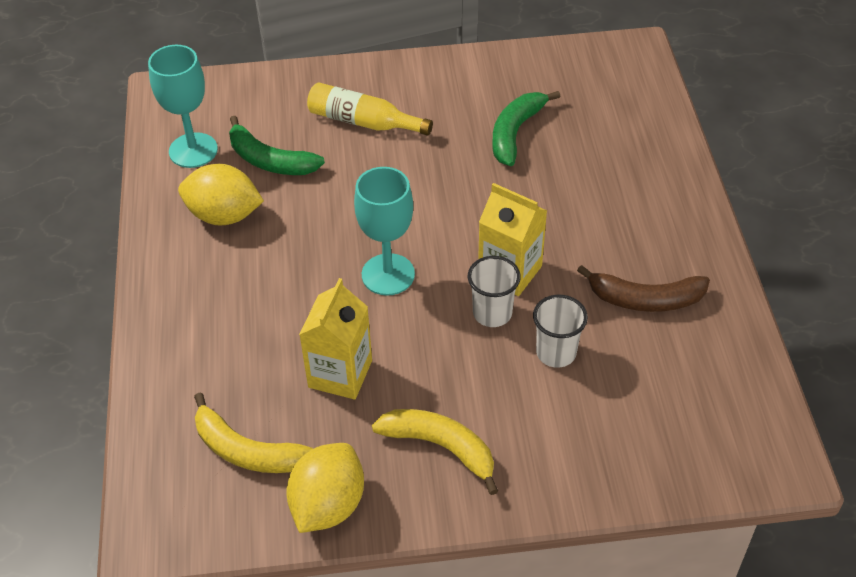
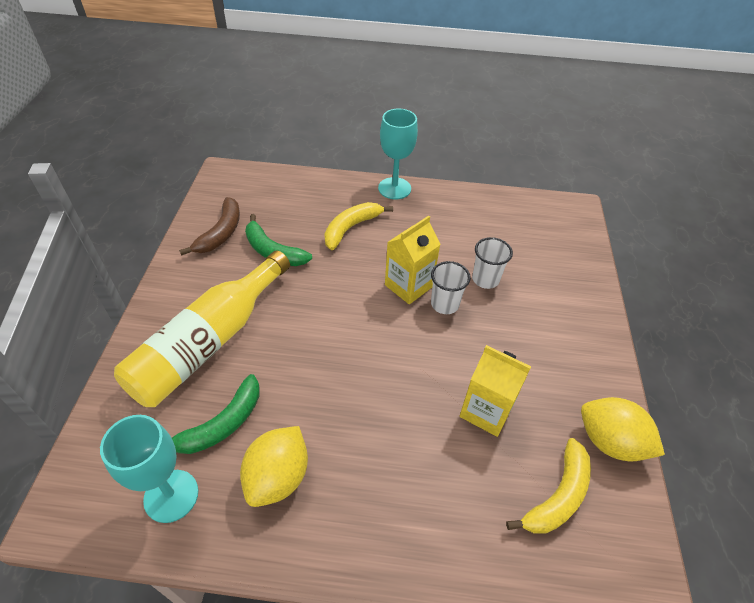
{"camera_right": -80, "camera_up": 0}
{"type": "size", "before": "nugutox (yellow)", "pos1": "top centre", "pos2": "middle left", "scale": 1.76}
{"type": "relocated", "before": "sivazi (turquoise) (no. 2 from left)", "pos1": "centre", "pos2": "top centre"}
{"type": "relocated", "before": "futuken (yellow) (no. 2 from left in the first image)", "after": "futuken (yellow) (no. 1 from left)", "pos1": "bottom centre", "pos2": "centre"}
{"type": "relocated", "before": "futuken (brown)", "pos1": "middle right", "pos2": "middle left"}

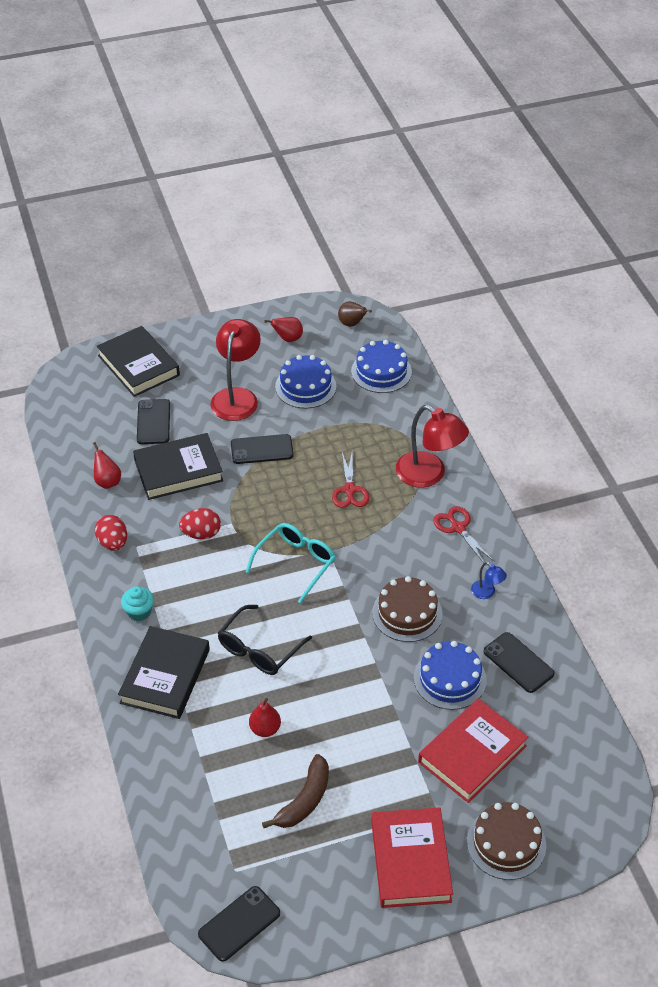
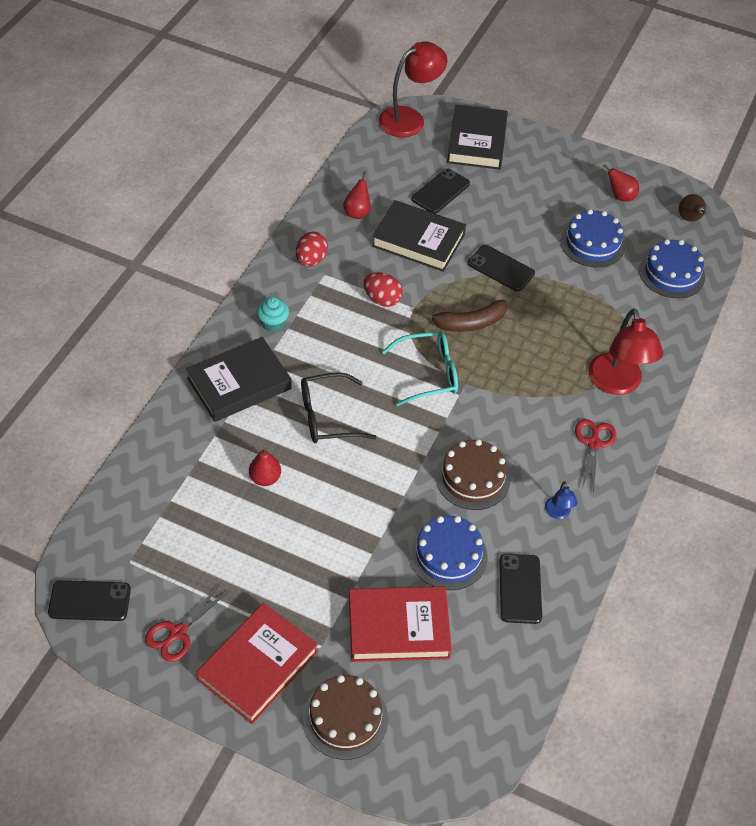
{"camera_right": 40, "camera_up": 5}
{"type": "relocated", "before": "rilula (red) (no. 1 from left)", "pos1": "centre", "pos2": "top centre"}
{"type": "relocated", "before": "futuken (brown)", "pos1": "bottom centre", "pos2": "centre"}
{"type": "relocated", "before": "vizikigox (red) (no. 1 from left)", "pos1": "centre", "pos2": "bottom left"}

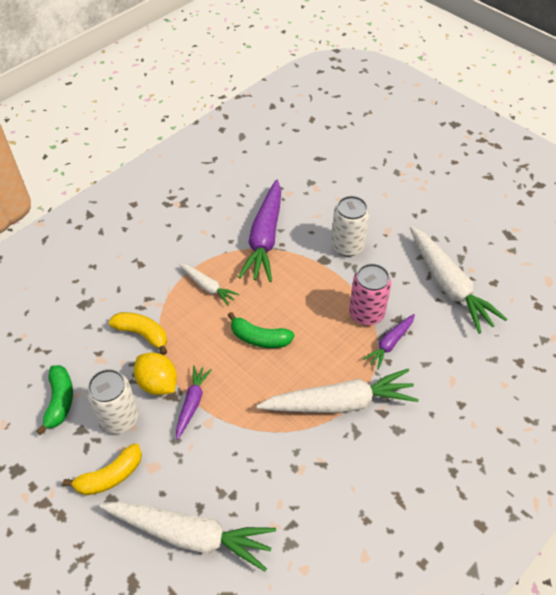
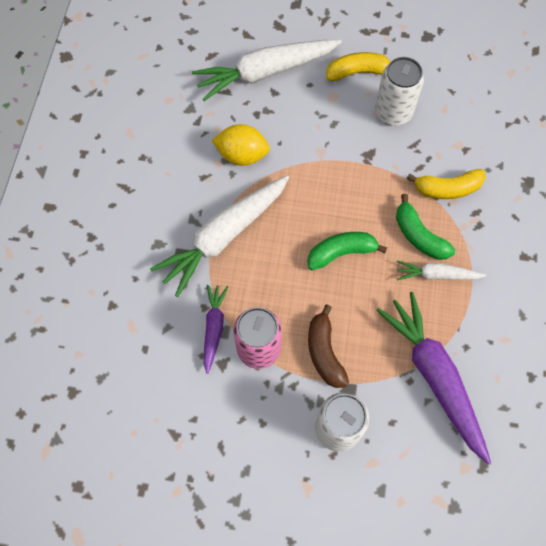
{"camera_right": 145, "camera_up": 15}
{"type": "relocated", "before": "futuken (green) (no. 1 from left in the first image)", "after": "futuken (green) (no. 2 from left)", "pos1": "bottom left", "pos2": "middle right"}
{"type": "spun", "before": "futuken (yellow) (no. 1 from left)", "pos1": "bottom left", "pos2": "top centre", "turn": 60}
{"type": "relocated", "before": "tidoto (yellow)", "pos1": "middle left", "pos2": "top centre"}
{"type": "missing", "before": "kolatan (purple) (no. 1 from left)", "pos1": "bottom centre"}
{"type": "missing", "before": "kolatan (white) (no. 4 from left)", "pos1": "middle right"}
{"type": "appeared", "after": "futuken (brown)", "pos2": "centre"}

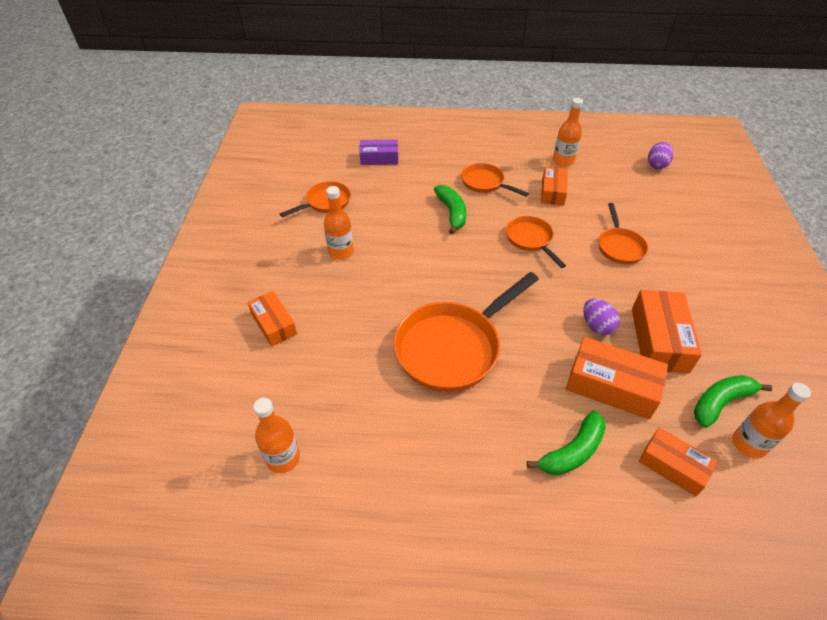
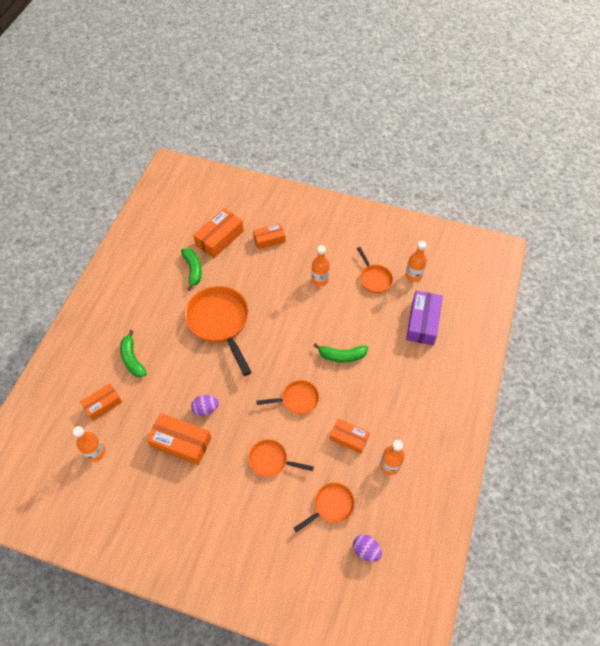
{"camera_right": 105, "camera_up": 10}
{"type": "relocated", "before": "nugutox (orange) (no. 1 from left in the first image)", "after": "nugutox (orange) (no. 4 from left)", "pos1": "bottom centre", "pos2": "middle right"}
{"type": "size", "before": "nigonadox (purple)", "pos1": "top centre", "pos2": "middle right", "scale": 1.54}
{"type": "relocated", "before": "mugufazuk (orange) (no. 3 from left in the first image)", "after": "mugufazuk (orange) (no. 4 from left)", "pos1": "top centre", "pos2": "bottom centre"}
{"type": "relocated", "before": "nigonadox (orange) (no. 3 from left)", "pos1": "middle right", "pos2": "centre"}
{"type": "relocated", "before": "futuken (green) (no. 3 from left in the first image)", "after": "futuken (green) (no. 2 from left)", "pos1": "middle right", "pos2": "middle left"}

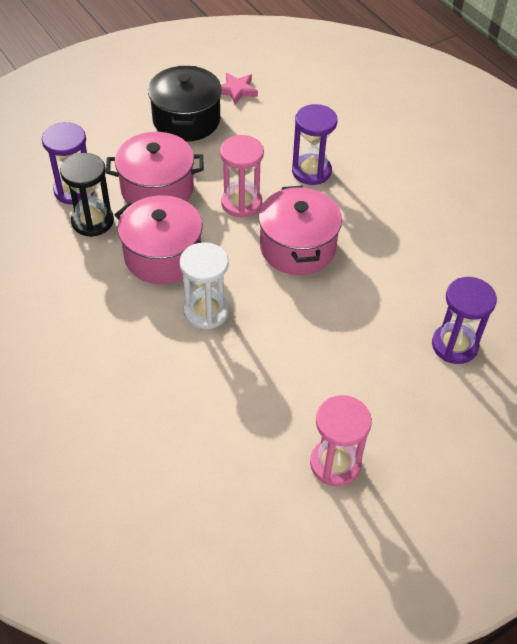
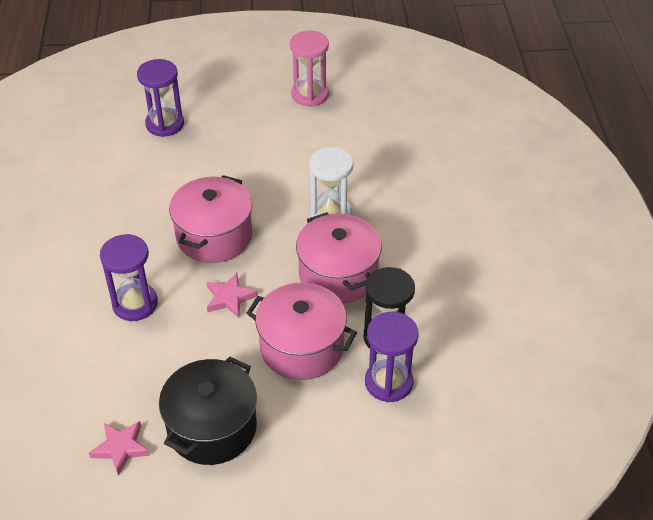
{"camera_right": -150, "camera_up": -5}
{"type": "exchanged", "before": "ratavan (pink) (no. 1 from left)", "after": "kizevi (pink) (no. 2 from left)", "pos1": "top centre", "pos2": "centre"}

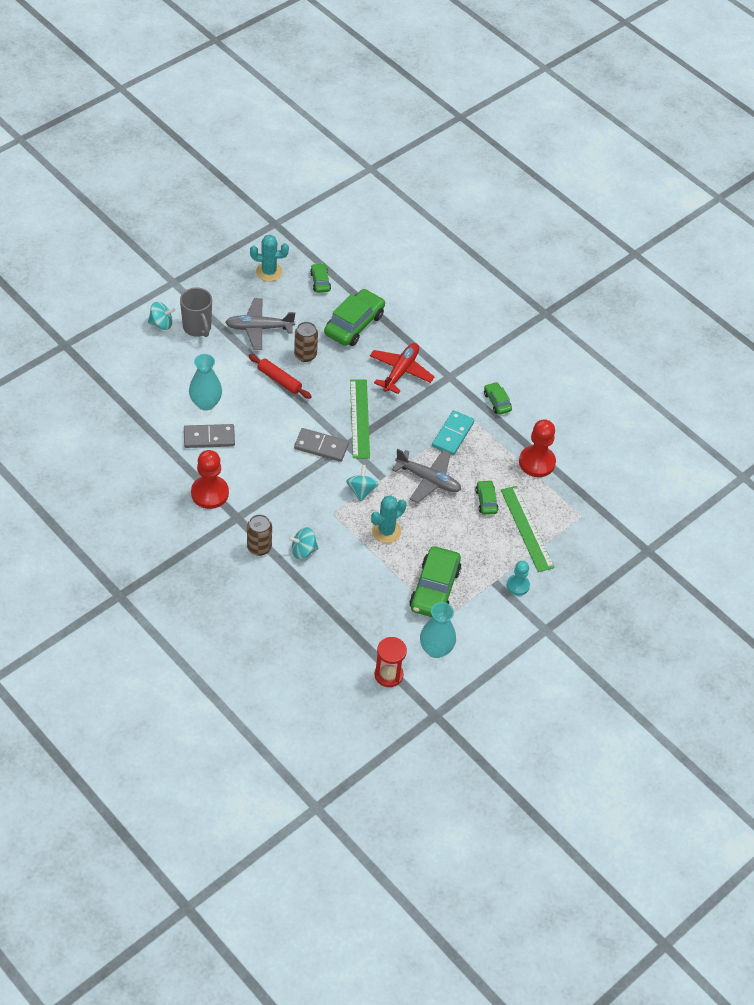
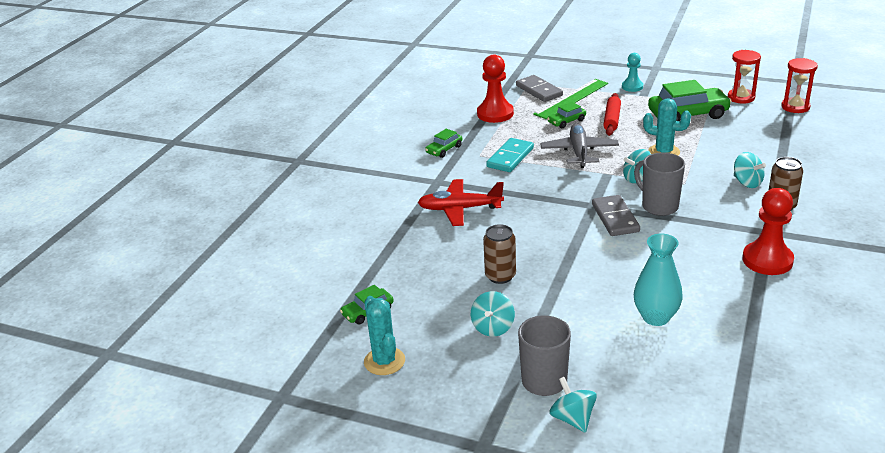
{"camera_right": -110, "camera_up": -20}
{"type": "relocated", "before": "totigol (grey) (no. 1 from left)", "pos1": "middle left", "pos2": "top centre"}
{"type": "exchanged", "before": "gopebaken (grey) (no. 1 from left)", "after": "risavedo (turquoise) (no. 1 from left)", "pos1": "top centre", "pos2": "bottom centre"}
{"type": "relocated", "before": "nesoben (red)", "pos1": "centre", "pos2": "top right"}
{"type": "missing", "before": "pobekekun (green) (no. 2 from left)", "pos1": "top centre"}
{"type": "missing", "before": "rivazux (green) (no. 1 from left)", "pos1": "centre"}
{"type": "exchanged", "before": "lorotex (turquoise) (no. 2 from left)", "after": "ratavan (red) (no. 1 from left)", "pos1": "centre", "pos2": "top right"}
{"type": "spun", "before": "totigol (turquoise)", "pos1": "centre", "pos2": "centre", "turn": -60}
{"type": "appeared", "after": "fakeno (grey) (no. 2 from left)", "pos2": "middle right"}

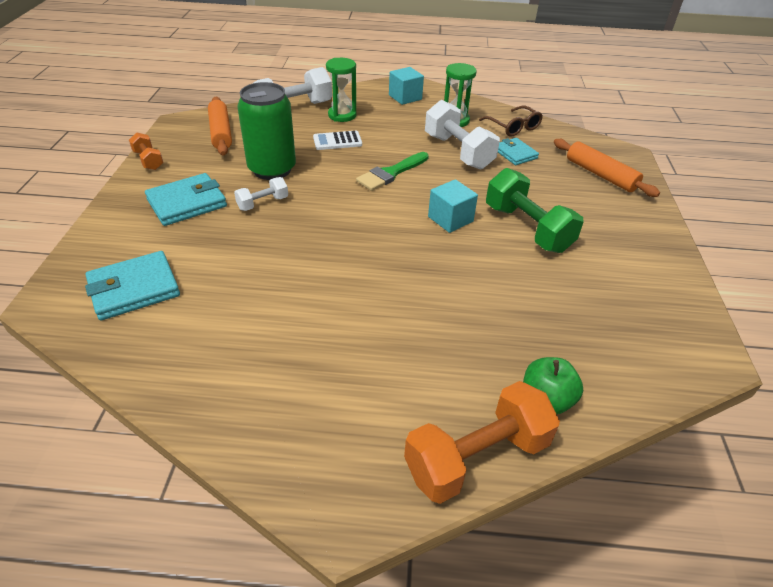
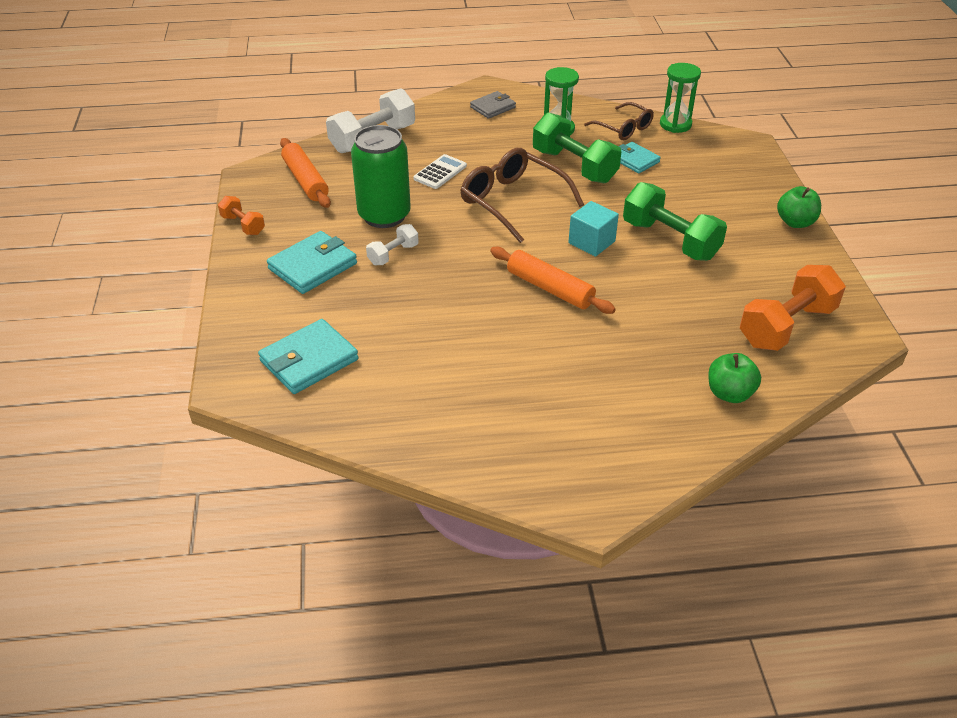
{"camera_right": -10, "camera_up": 0}
{"type": "spun", "before": "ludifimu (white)", "pos1": "top centre", "pos2": "top centre", "turn": 150}
{"type": "relocated", "before": "ratavan (green) (no. 1 from left in the first image)", "after": "ratavan (green) (no. 2 from left)", "pos1": "top centre", "pos2": "top right"}
{"type": "exchanged", "before": "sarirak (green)", "after": "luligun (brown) (no. 1 from left)", "pos1": "top centre", "pos2": "top centre"}
{"type": "exchanged", "before": "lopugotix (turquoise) (no. 1 from left)", "after": "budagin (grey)", "pos1": "top centre", "pos2": "top centre"}
{"type": "relocated", "before": "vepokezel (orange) (no. 2 from left)", "pos1": "bottom centre", "pos2": "middle right"}
{"type": "colour", "before": "vepokezel (white) (no. 3 from left)", "after": "vepokezel (green) (no. 1 from left)", "pos1": "top centre", "pos2": "top centre"}
{"type": "relocated", "before": "nesoben (orange) (no. 2 from left)", "pos1": "top right", "pos2": "centre"}
{"type": "appeared", "after": "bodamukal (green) (no. 2 from left)", "pos2": "top right"}

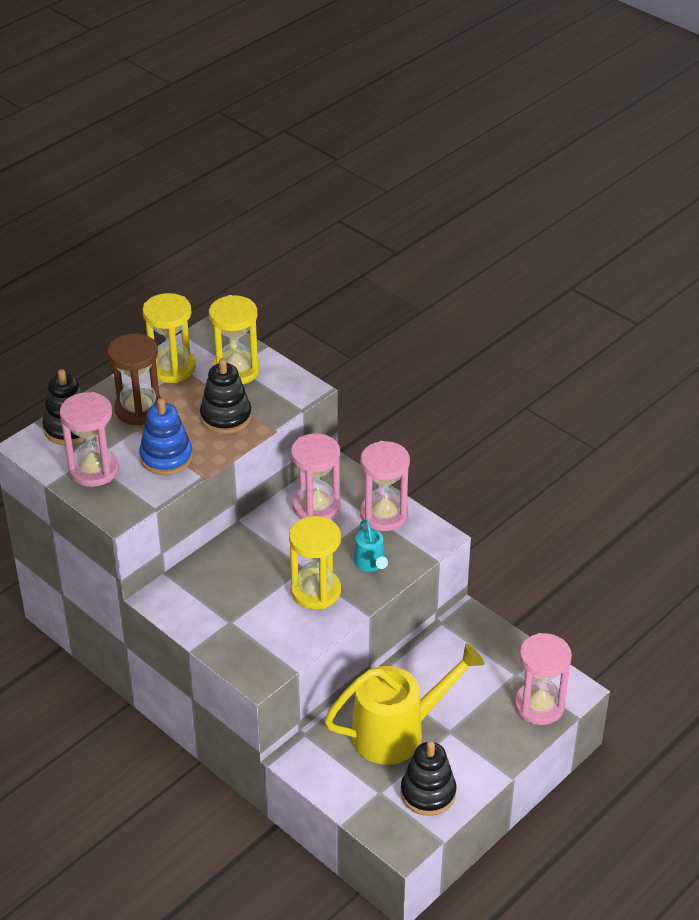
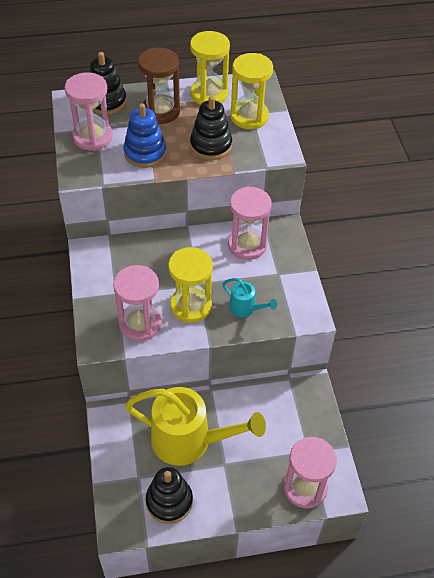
{"camera_right": 35, "camera_up": 10}
{"type": "spun", "before": "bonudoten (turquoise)", "pos1": "centre", "pos2": "centre", "turn": -75}
{"type": "relocated", "before": "ratavan (pink) (no. 3 from left in the first image)", "after": "ratavan (pink) (no. 2 from left)", "pos1": "centre", "pos2": "middle left"}

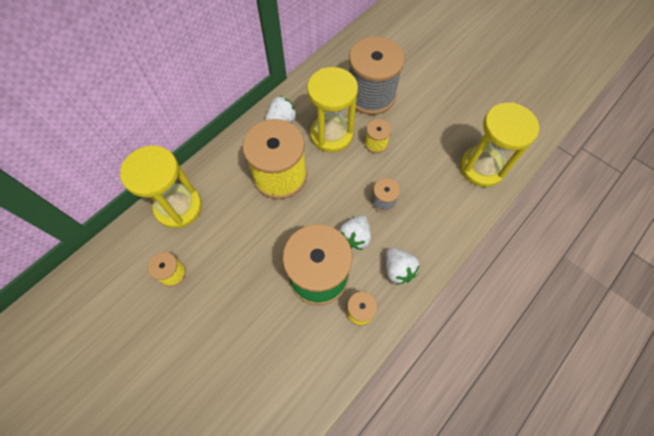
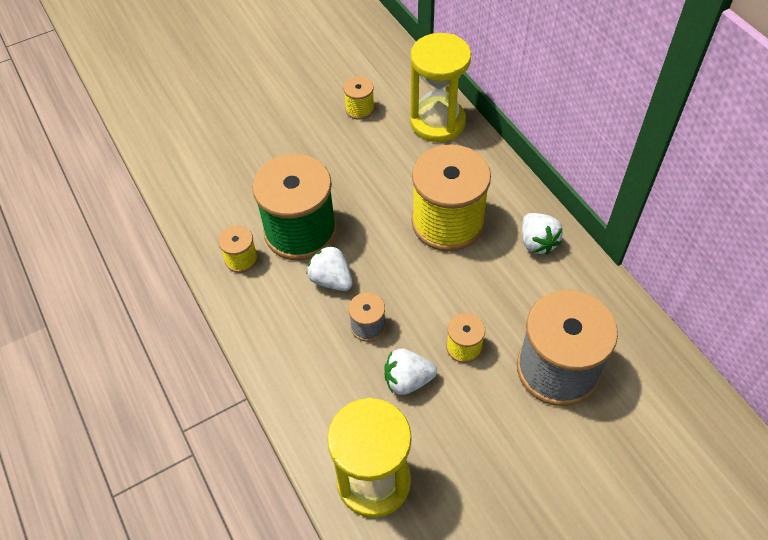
{"camera_right": 110, "camera_up": -10}
{"type": "missing", "before": "ratavan (yellow) (no. 2 from left)", "pos1": "top centre"}
{"type": "relocated", "before": "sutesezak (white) (no. 3 from left in the first image)", "after": "sutesezak (white) (no. 2 from left)", "pos1": "centre", "pos2": "bottom centre"}

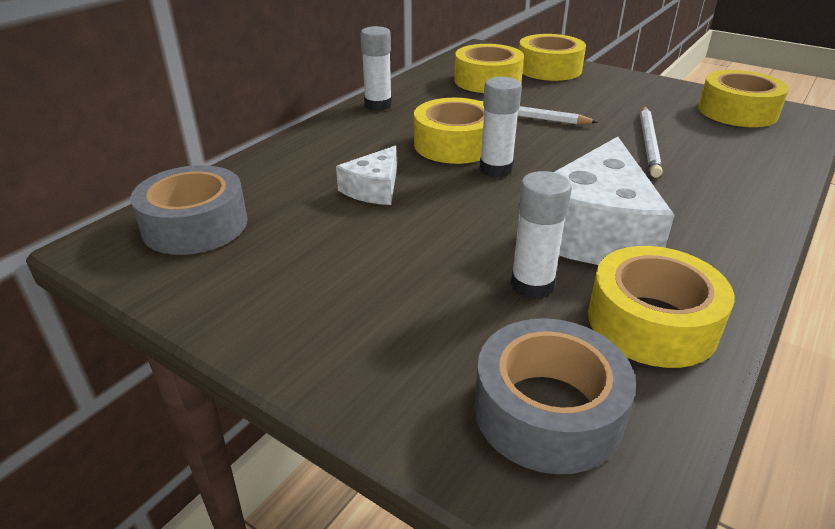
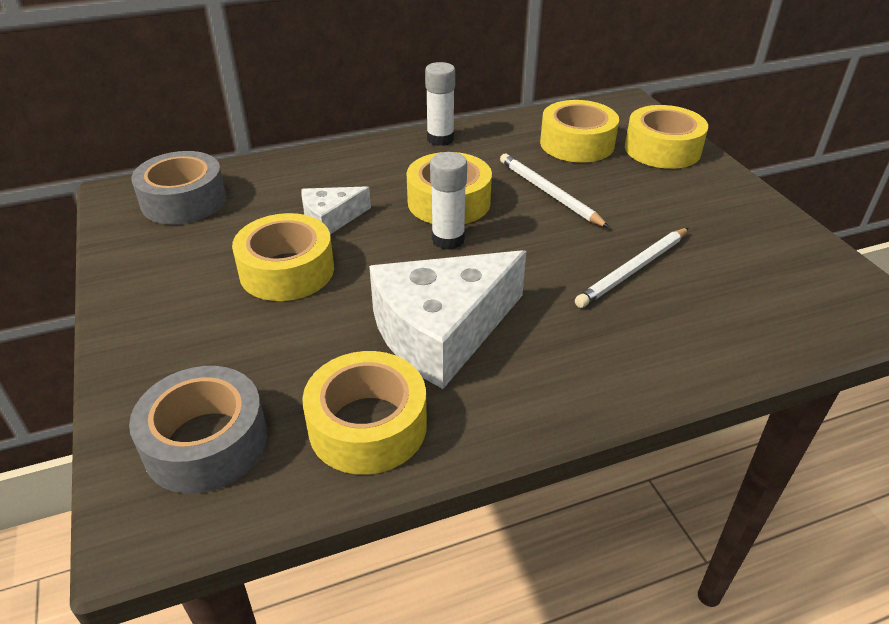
{"camera_right": 35, "camera_up": 5}
{"type": "missing", "before": "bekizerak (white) (no. 3 from left)", "pos1": "centre"}
{"type": "relocated", "before": "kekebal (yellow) (no. 5 from left in the first image)", "after": "kekebal (yellow) (no. 1 from left)", "pos1": "top right", "pos2": "middle left"}

